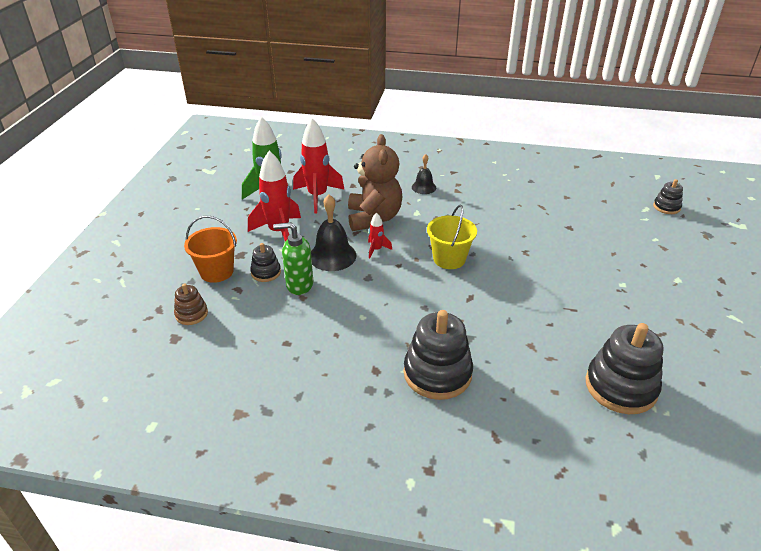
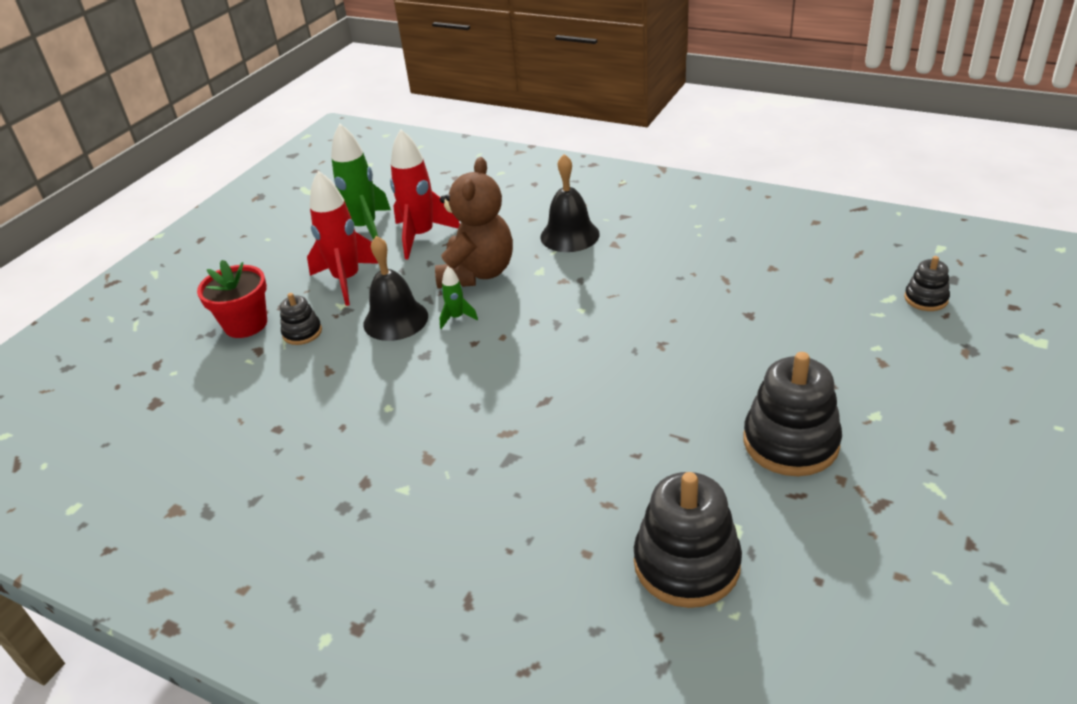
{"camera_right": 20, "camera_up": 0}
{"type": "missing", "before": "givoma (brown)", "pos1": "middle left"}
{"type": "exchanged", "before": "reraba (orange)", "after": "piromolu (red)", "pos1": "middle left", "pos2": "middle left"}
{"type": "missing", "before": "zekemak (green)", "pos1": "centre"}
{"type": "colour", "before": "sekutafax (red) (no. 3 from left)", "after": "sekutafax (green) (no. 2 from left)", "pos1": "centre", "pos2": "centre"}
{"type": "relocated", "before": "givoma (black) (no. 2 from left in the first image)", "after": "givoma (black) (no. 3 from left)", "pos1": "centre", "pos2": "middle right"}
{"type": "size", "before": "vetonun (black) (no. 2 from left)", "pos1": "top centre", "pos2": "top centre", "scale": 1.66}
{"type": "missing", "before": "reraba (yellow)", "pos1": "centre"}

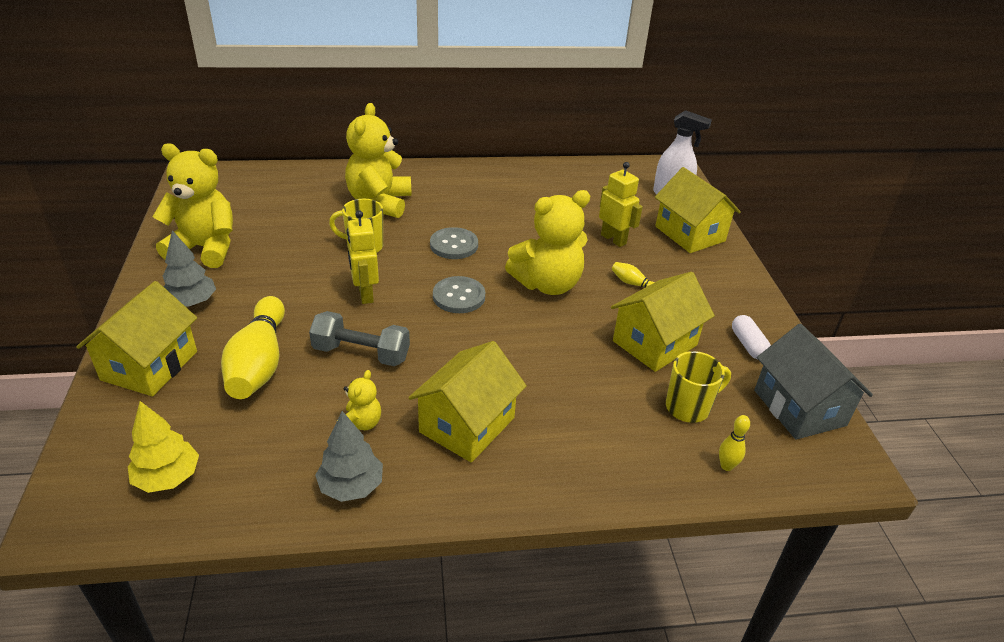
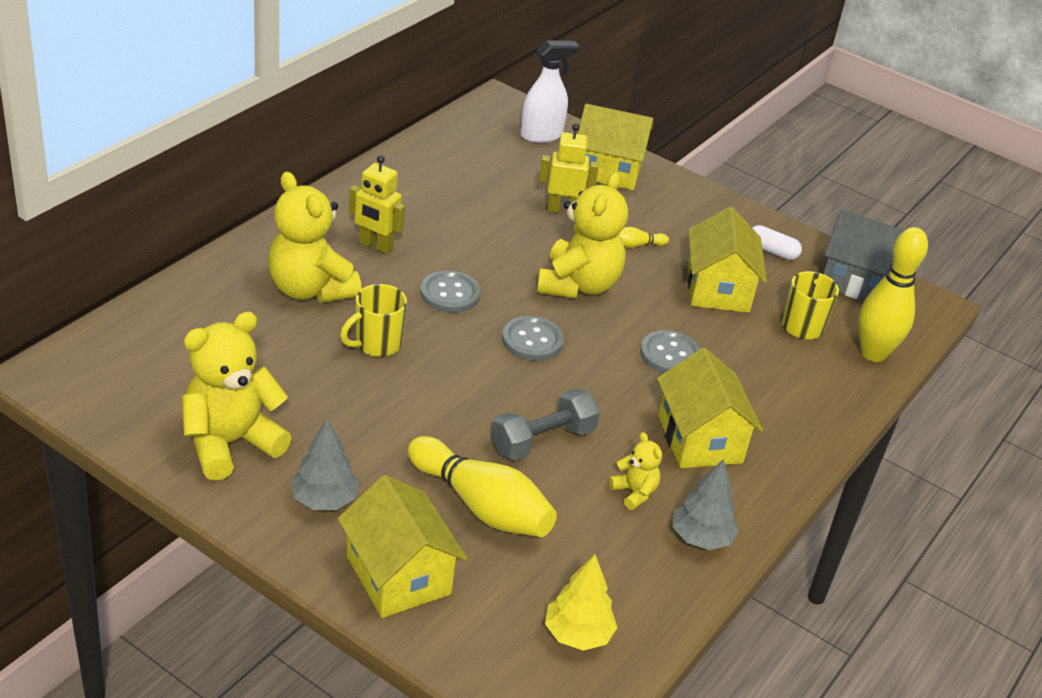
{"camera_right": -50, "camera_up": 0}
{"type": "relocated", "before": "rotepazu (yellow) (no. 1 from left)", "pos1": "centre", "pos2": "top centre"}
{"type": "size", "before": "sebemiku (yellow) (no. 3 from left)", "pos1": "bottom right", "pos2": "middle right", "scale": 2.34}
{"type": "appeared", "after": "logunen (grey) (no. 3 from left)", "pos2": "centre"}

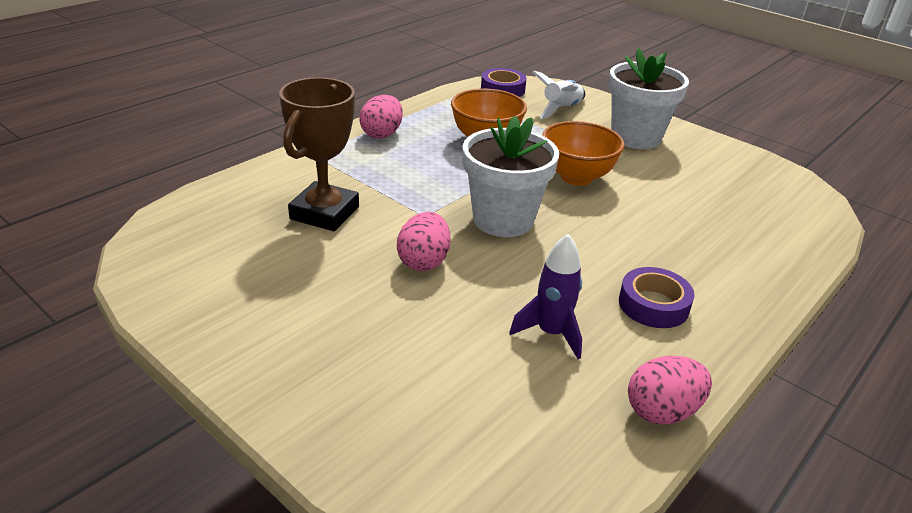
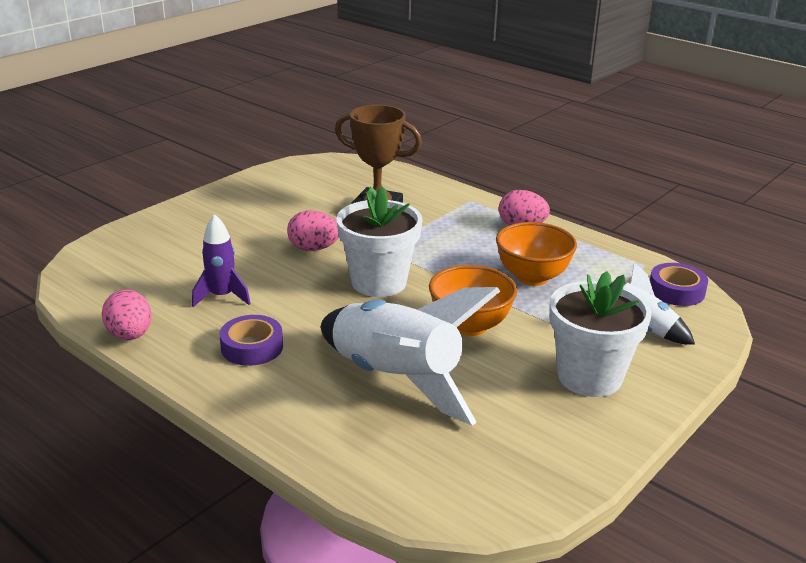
{"camera_right": 90, "camera_up": -5}
{"type": "appeared", "after": "sekutafax (white) (no. 1 from left)", "pos2": "centre"}

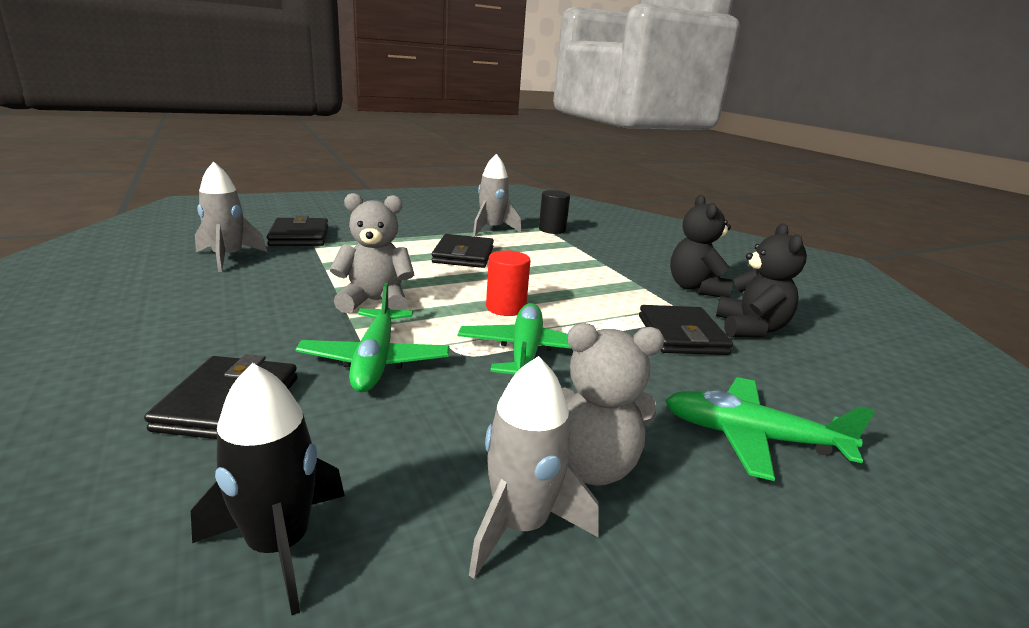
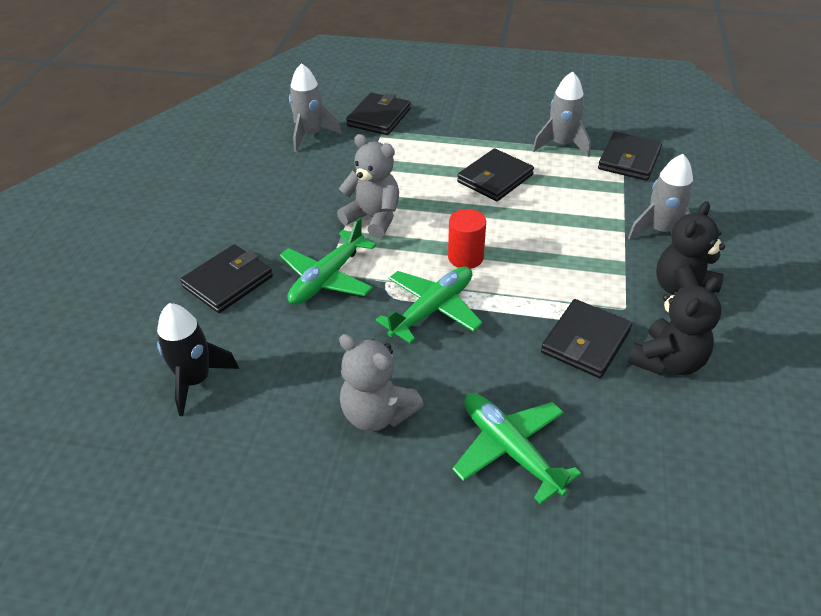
{"camera_right": 40, "camera_up": 20}
{"type": "relocated", "before": "sekutafax (grey) (no. 3 from left)", "pos1": "bottom centre", "pos2": "top right"}
{"type": "exchanged", "before": "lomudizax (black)", "after": "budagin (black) (no. 5 from left)", "pos1": "centre", "pos2": "top right"}

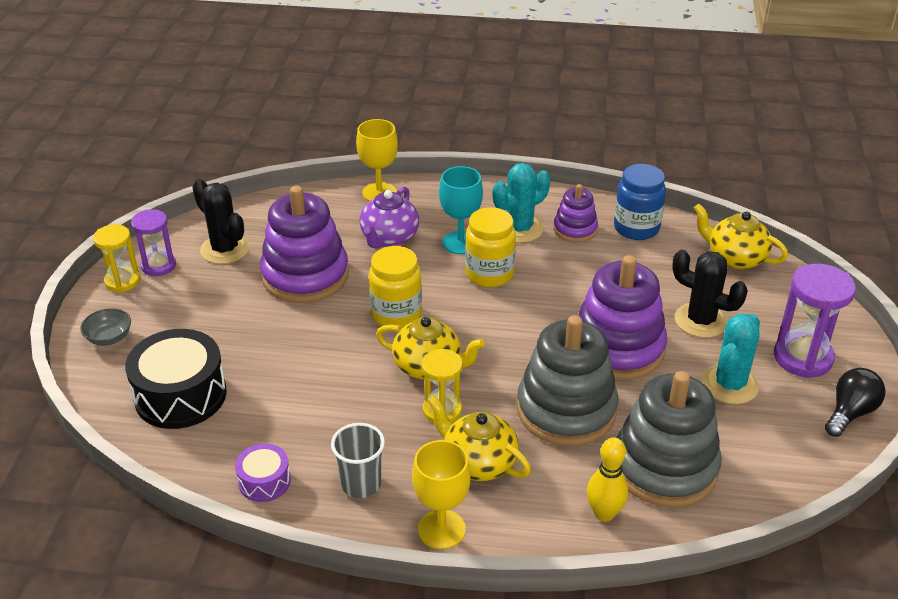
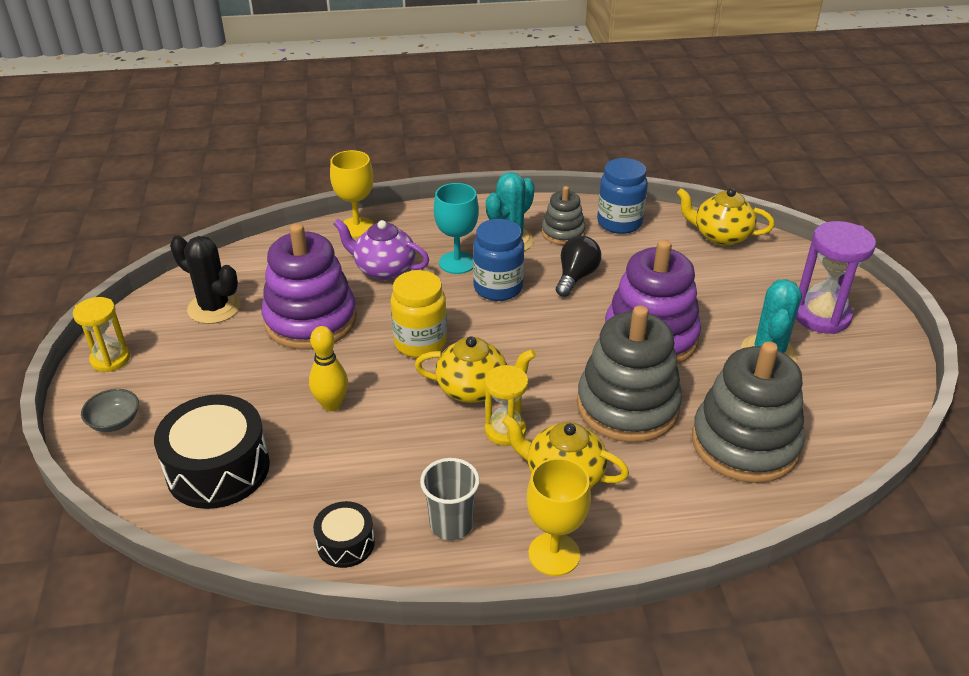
{"camera_right": -15, "camera_up": 0}
{"type": "missing", "before": "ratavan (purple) (no. 1 from left)", "pos1": "middle left"}
{"type": "colour", "before": "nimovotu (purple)", "after": "nimovotu (black) (no. 2 from left)", "pos1": "bottom left", "pos2": "bottom centre"}
{"type": "spun", "before": "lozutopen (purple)", "pos1": "centre", "pos2": "centre", "turn": 105}
{"type": "colour", "before": "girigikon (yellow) (no. 2 from left)", "after": "girigikon (blue) (no. 1 from left)", "pos1": "centre", "pos2": "centre"}
{"type": "colour", "before": "givoma (purple) (no. 2 from left)", "after": "givoma (grey) (no. 1 from left)", "pos1": "centre", "pos2": "top centre"}
{"type": "relocated", "before": "sebemiku (yellow)", "pos1": "bottom right", "pos2": "centre"}
{"type": "missing", "before": "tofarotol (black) (no. 2 from left)", "pos1": "middle right"}
{"type": "relocated", "before": "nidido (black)", "pos1": "bottom right", "pos2": "centre"}

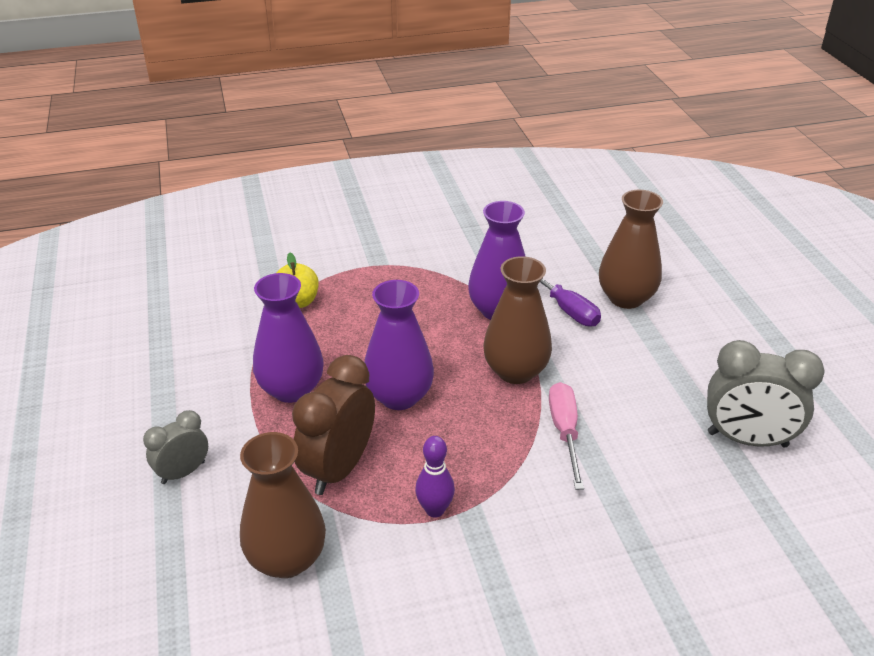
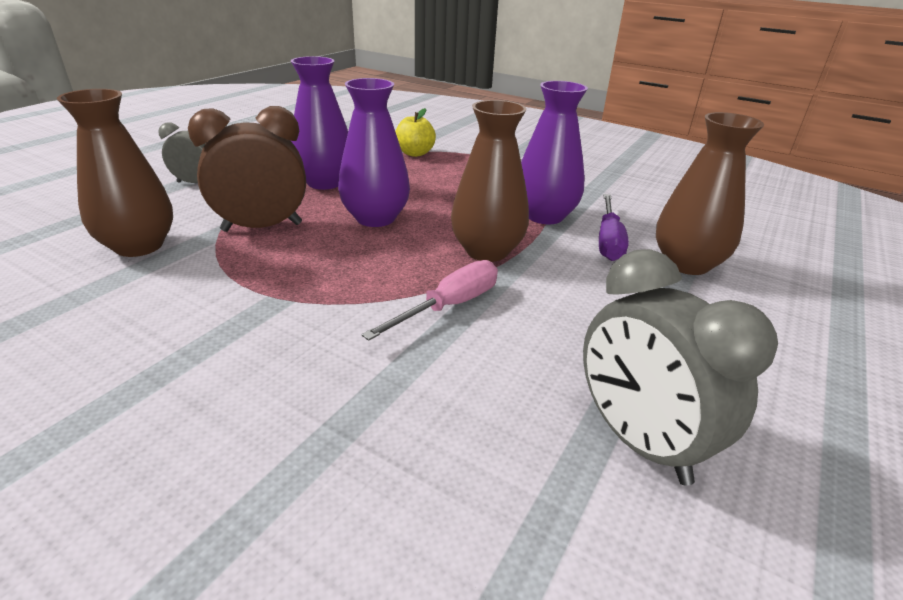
{"camera_right": 45, "camera_up": -5}
{"type": "missing", "before": "sebemiku (purple)", "pos1": "bottom centre"}

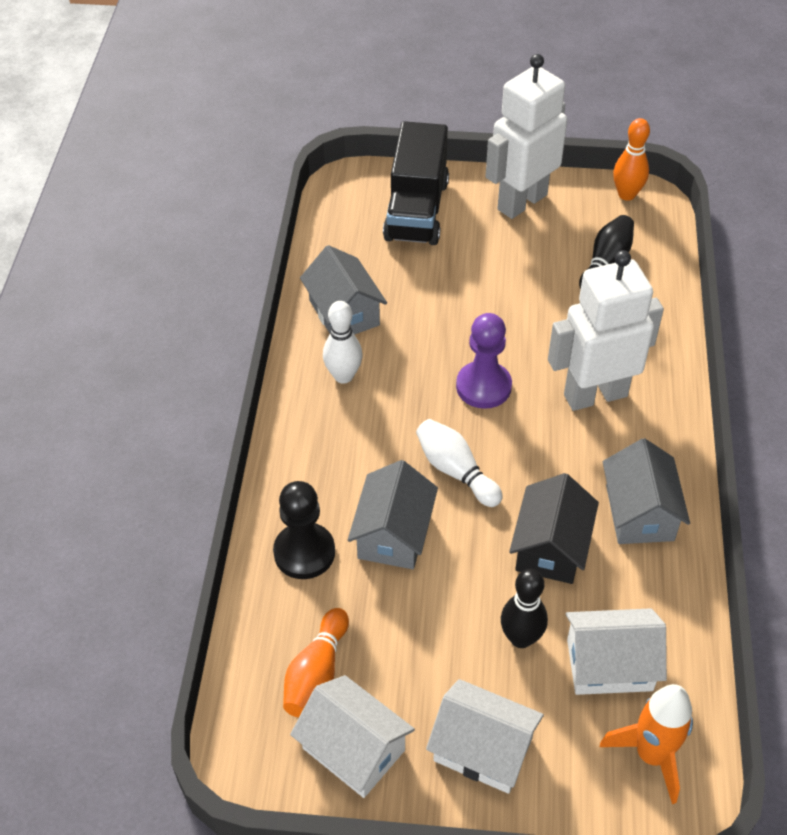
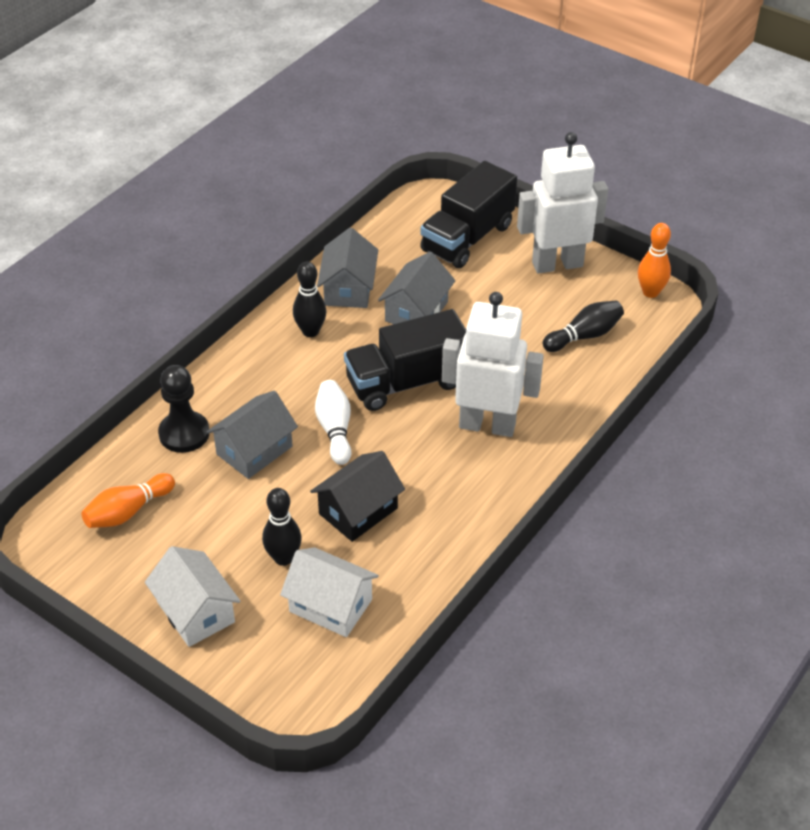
{"camera_right": 30, "camera_up": -5}
{"type": "missing", "before": "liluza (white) (no. 1 from left)", "pos1": "bottom centre"}
{"type": "colour", "before": "sebemiku (white) (no. 1 from left)", "after": "sebemiku (black) (no. 2 from left)", "pos1": "centre", "pos2": "centre"}
{"type": "exchanged", "before": "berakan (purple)", "after": "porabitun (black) (no. 1 from left)", "pos1": "centre", "pos2": "centre"}
{"type": "missing", "before": "sekutafax (orange)", "pos1": "bottom right"}
{"type": "relocated", "before": "liluza (grey) (no. 3 from left)", "pos1": "middle right", "pos2": "centre"}

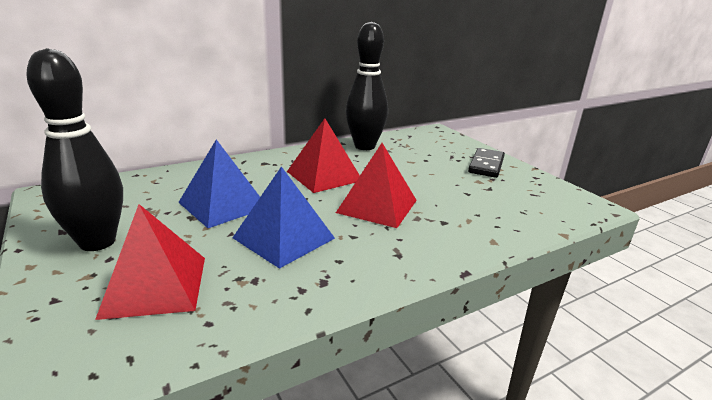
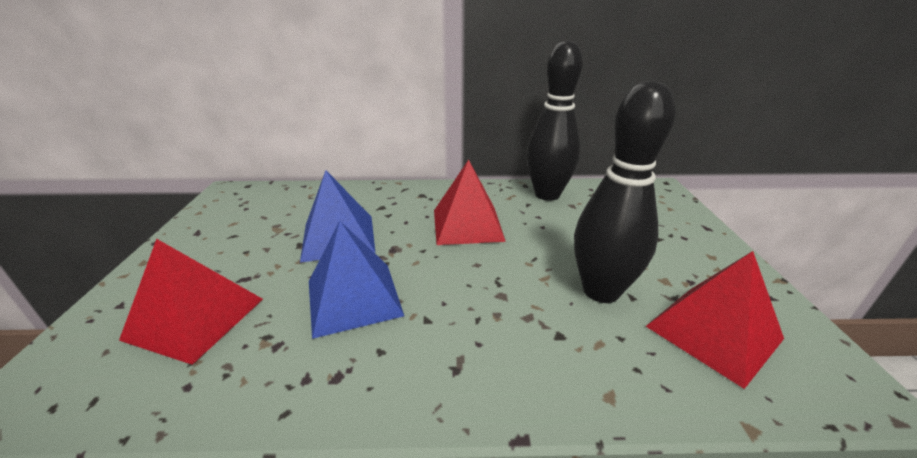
{"camera_right": 30, "camera_up": 5}
{"type": "relocated", "before": "sebemiku (black) (no. 1 from left in the first image)", "after": "sebemiku (black) (no. 2 from left)", "pos1": "middle left", "pos2": "middle right"}
{"type": "relocated", "before": "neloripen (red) (no. 3 from left)", "pos1": "centre", "pos2": "bottom right"}
{"type": "missing", "before": "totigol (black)", "pos1": "middle right"}

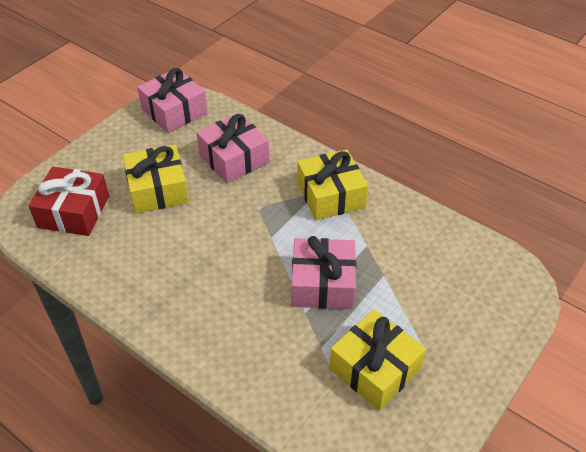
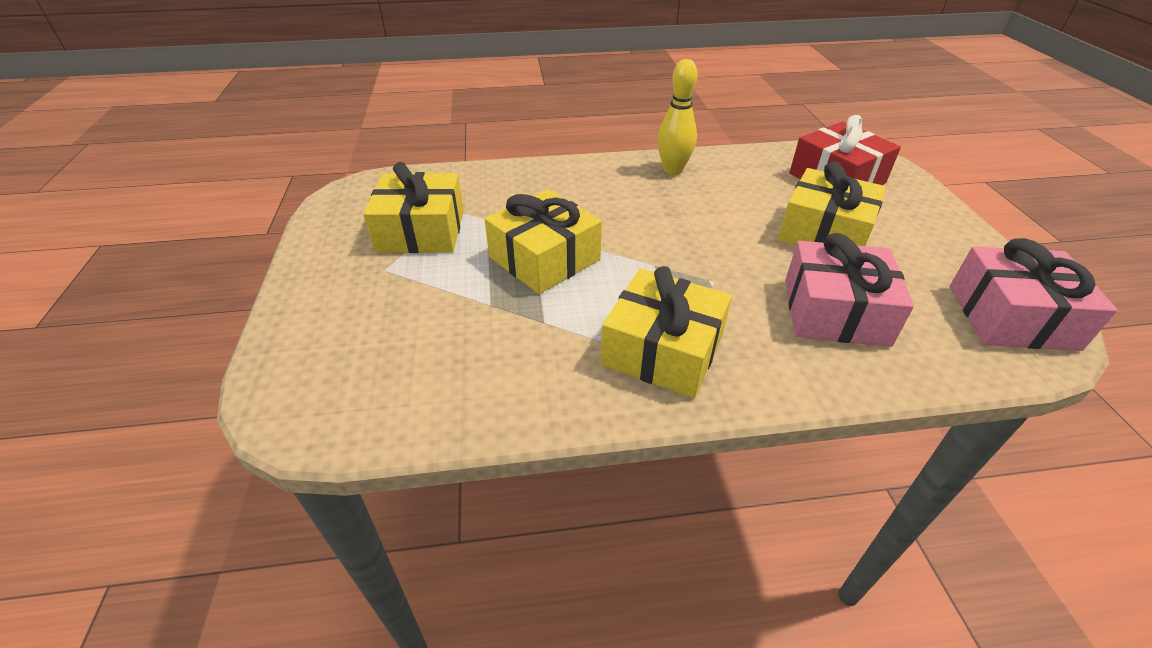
{"camera_right": 135, "camera_up": -5}
{"type": "colour", "before": "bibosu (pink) (no. 3 from left)", "after": "bibosu (yellow) (no. 2 from left)", "pos1": "centre", "pos2": "centre"}
{"type": "appeared", "after": "sebemiku (yellow)", "pos2": "top centre"}

